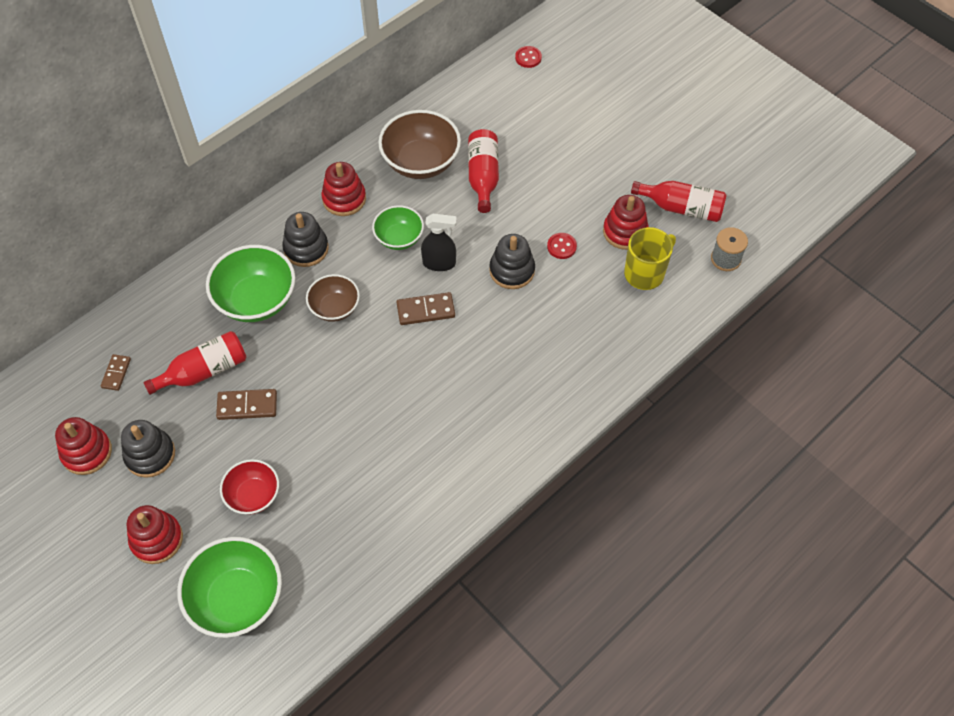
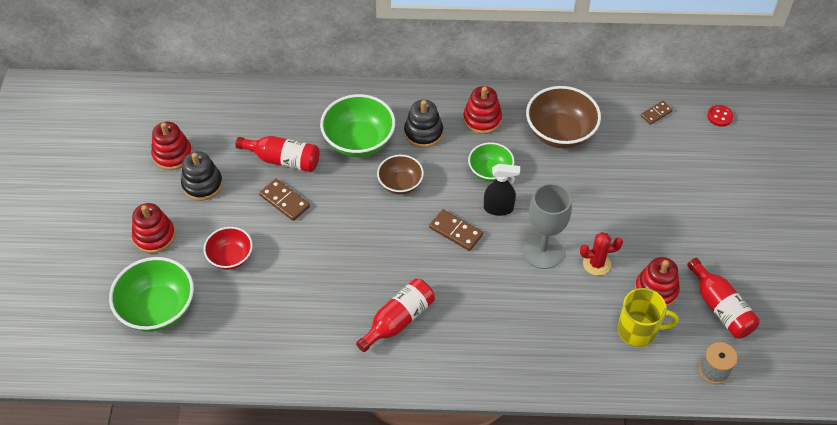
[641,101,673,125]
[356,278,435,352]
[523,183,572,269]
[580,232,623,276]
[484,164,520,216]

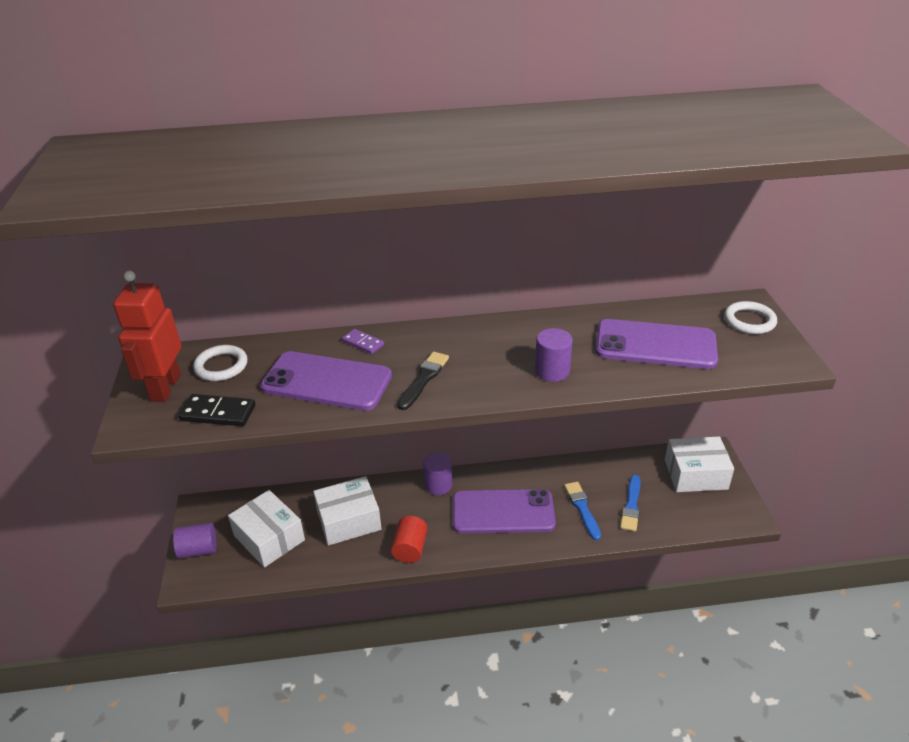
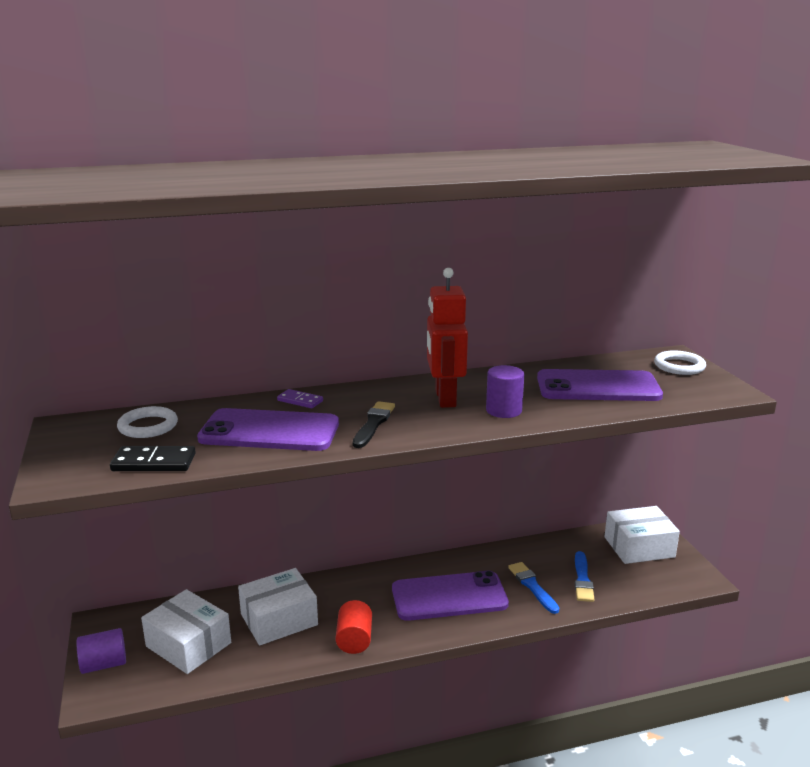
[423,453,452,495] (first image)
[427,268,468,408]

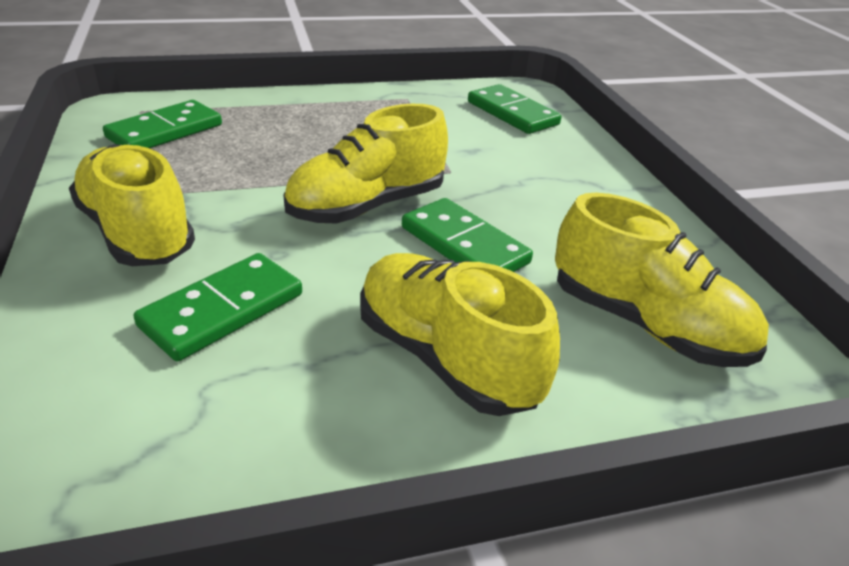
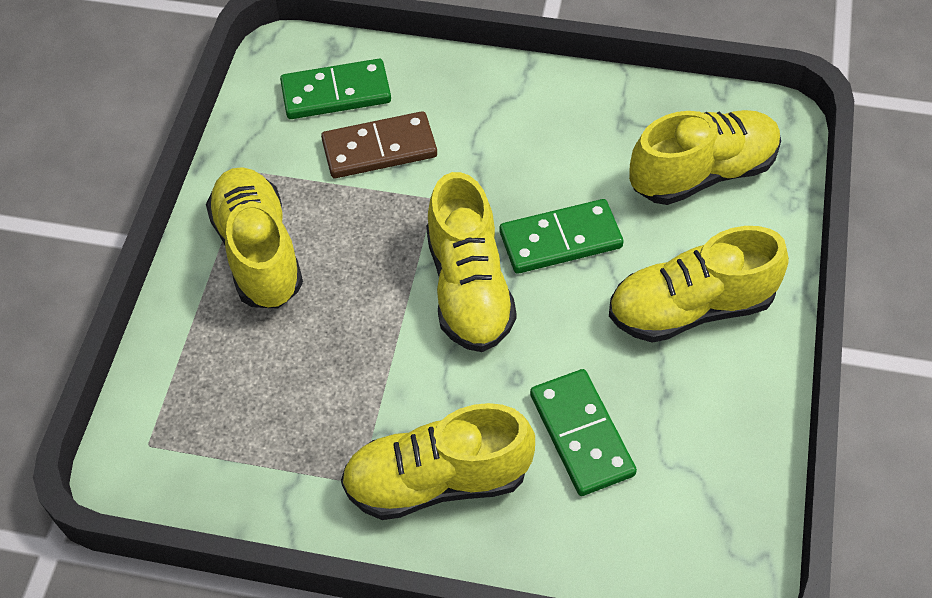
[103,100,222,148] (first image)
[206,167,303,308]
[321,111,437,178]

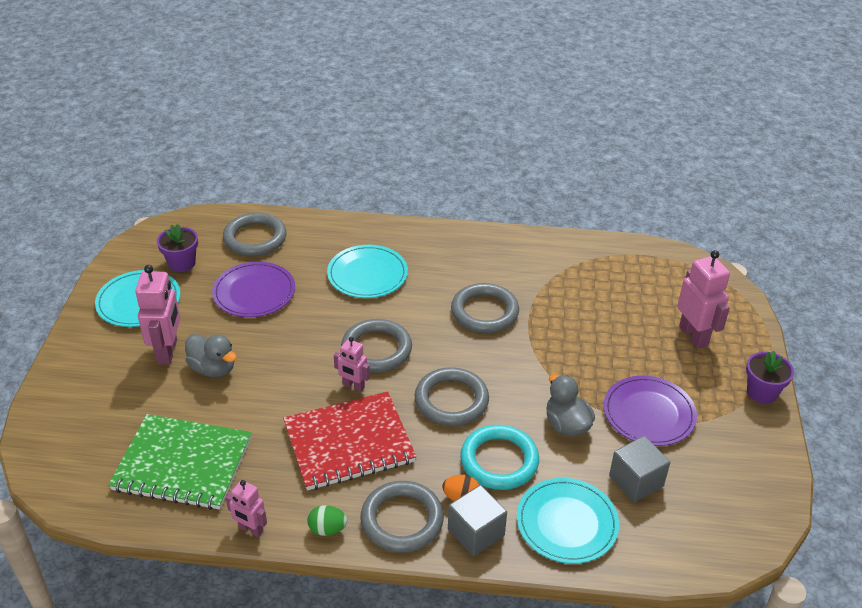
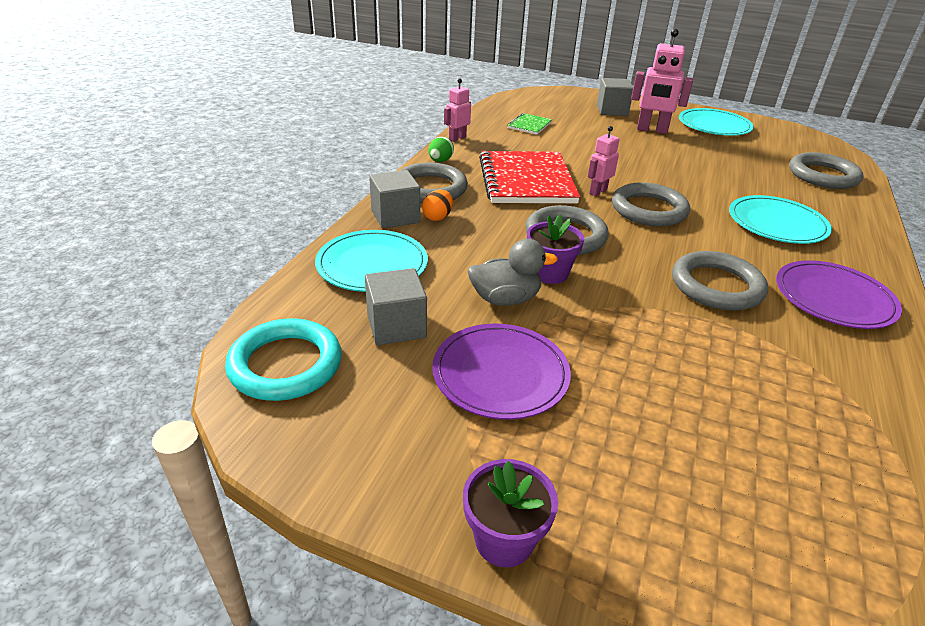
[185,334,237,377] (first image)
[677,250,730,349] (first image)
[597,78,633,116]
[527,214,584,284]
[776,260,902,329]
[225,318,342,401]
[507,113,552,135]

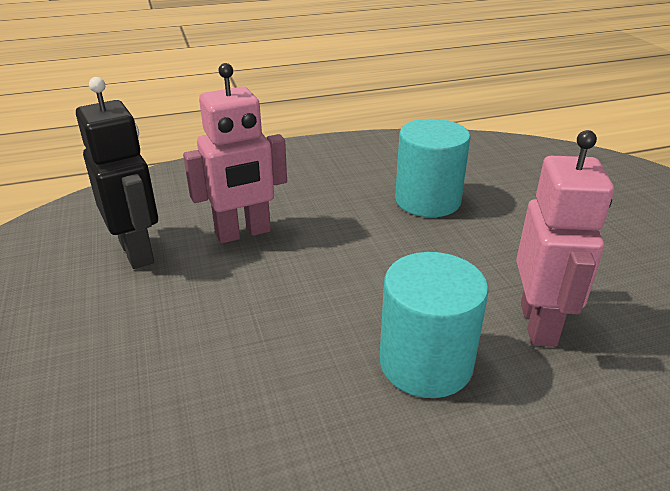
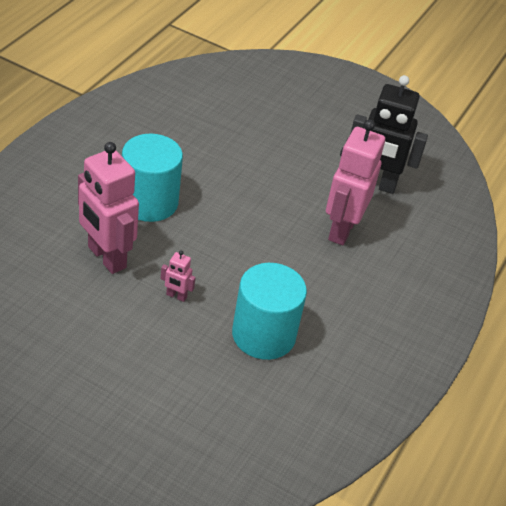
[161,250,196,302]

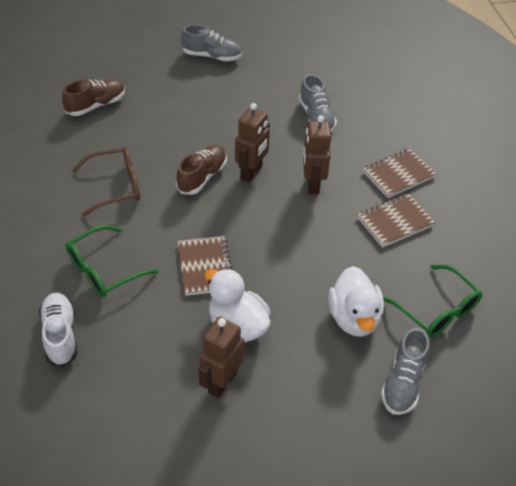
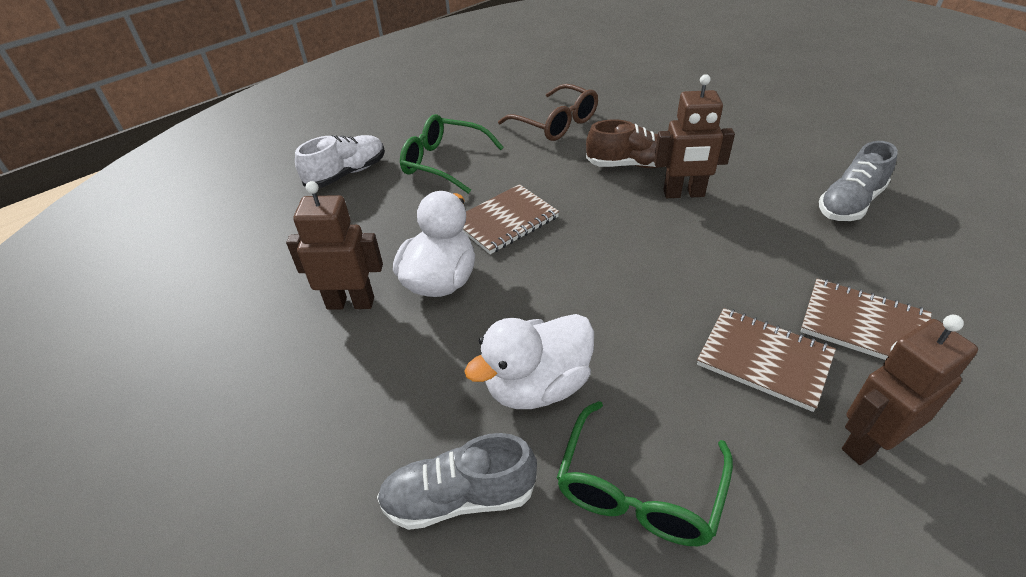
[62,79,125,116] (first image)
[181,25,242,61] (first image)
[842,315,978,465]

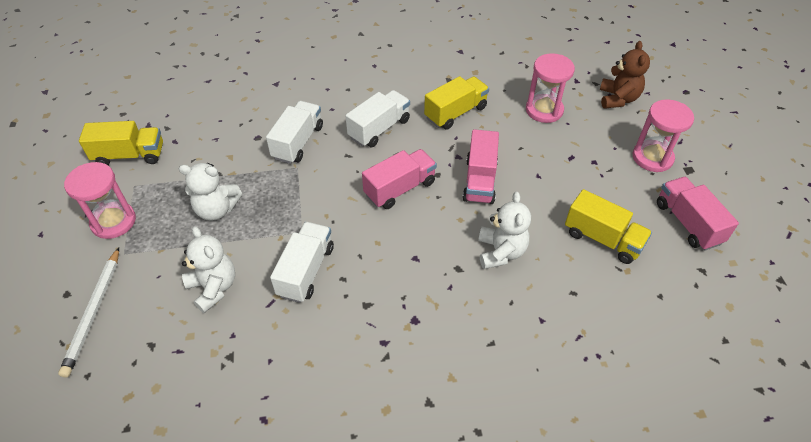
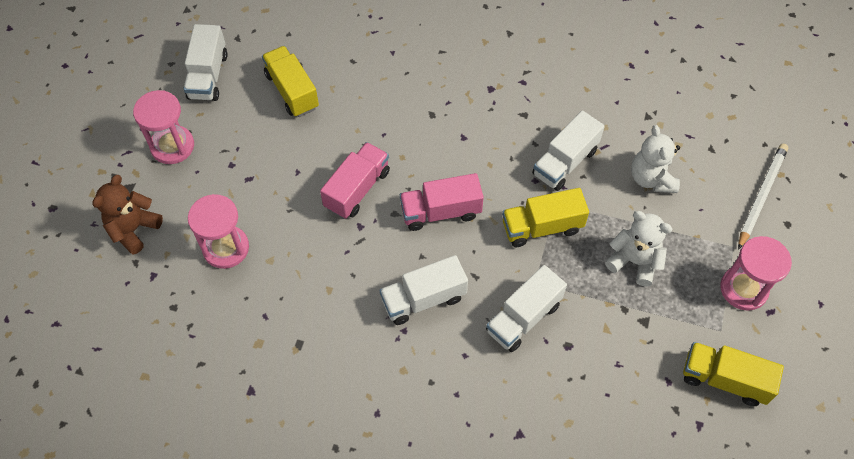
[478,192,531,269] (first image)
[502,188,589,247]
[183,24,228,101]

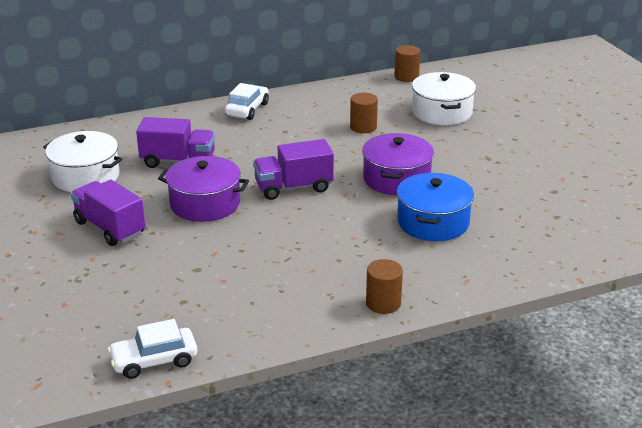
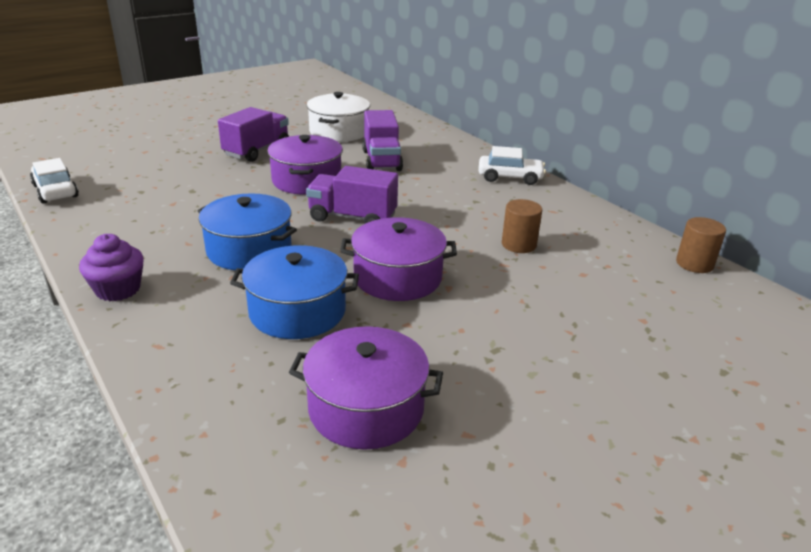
[412,72,476,125] (first image)
[198,193,297,270]
[289,326,443,450]
[79,234,144,301]
[306,166,398,224]

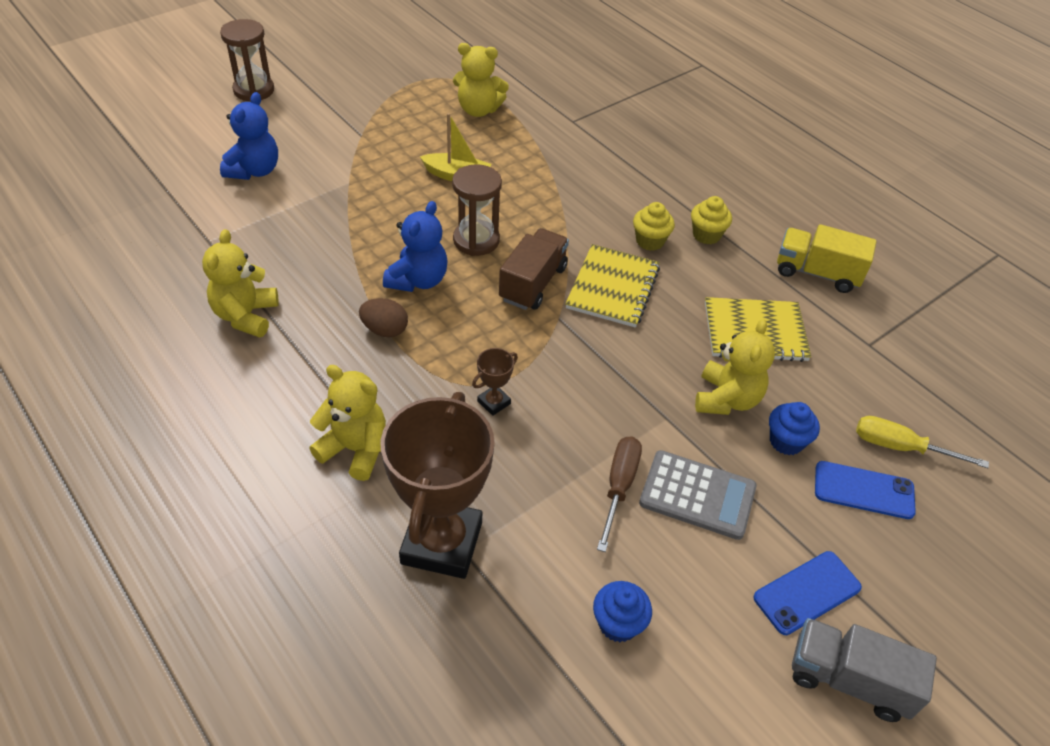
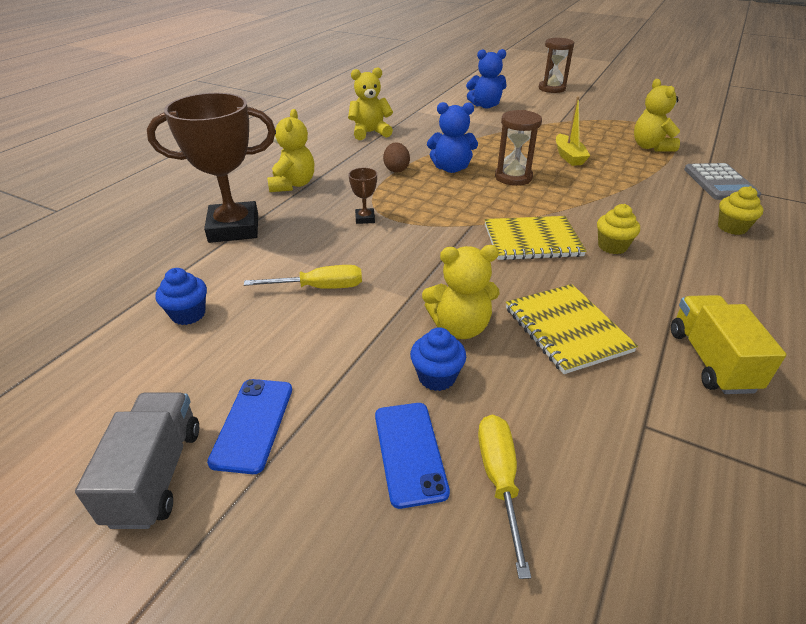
[499,228,569,310] (first image)
[684,163,761,200]
[718,186,763,235]
[244,265,362,289]
[348,168,377,224]
[207,379,292,474]

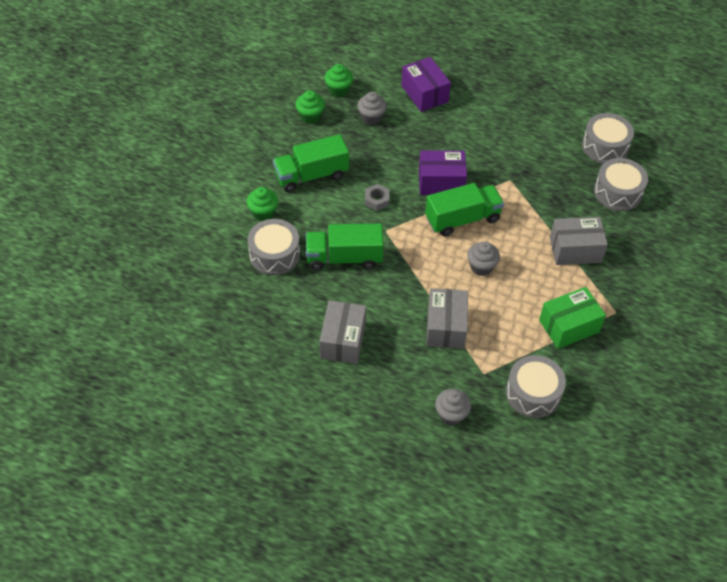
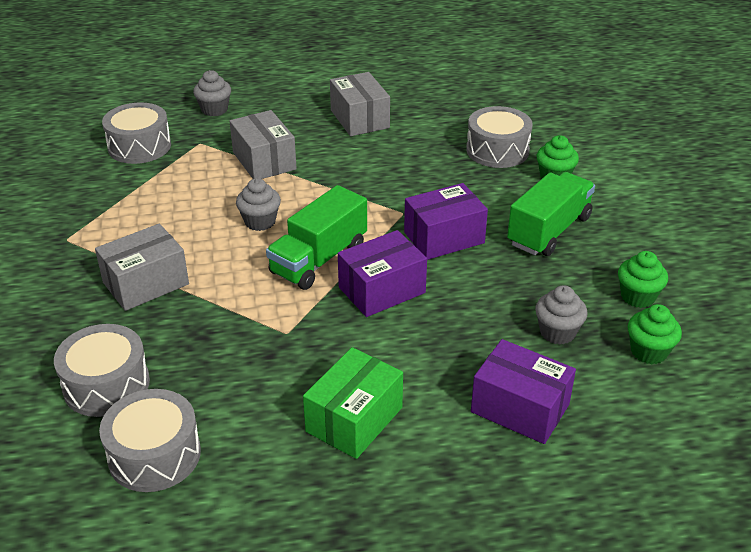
[306,223,383,271] (first image)
[303,347,403,459]
[404,183,488,260]

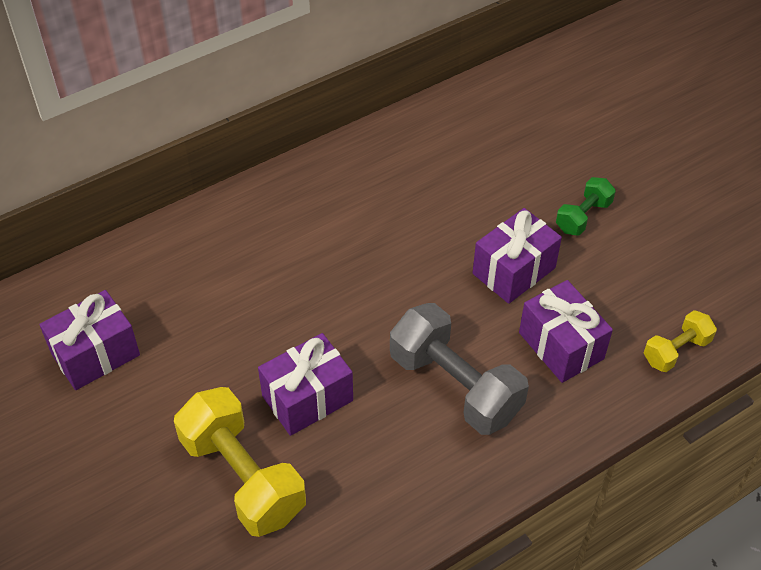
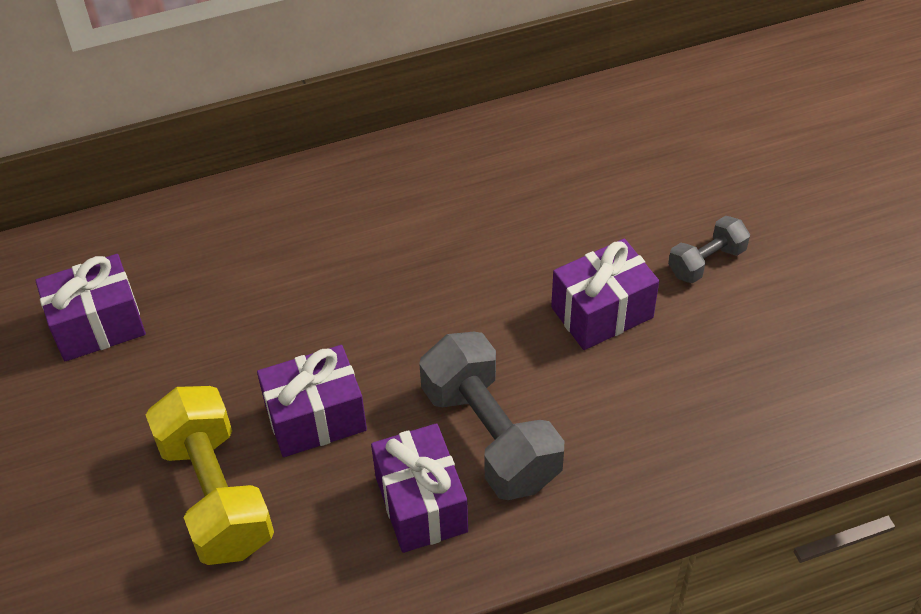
[644,310,717,372] (first image)
[371,423,468,553]
[668,216,750,283]

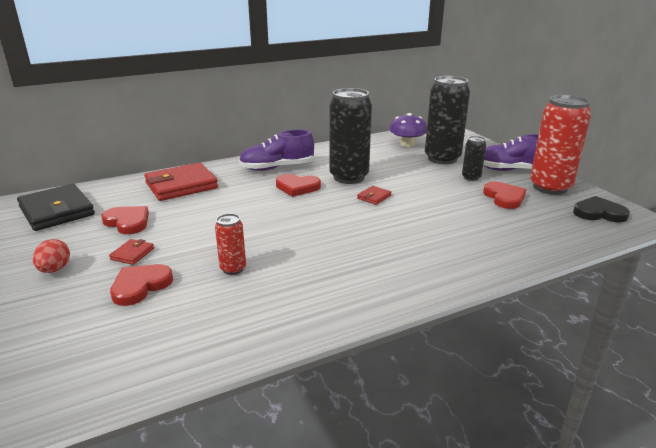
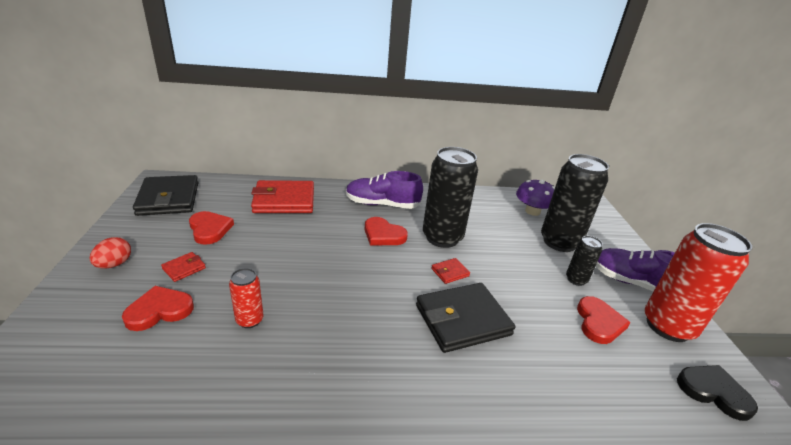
[416,283,515,353]

